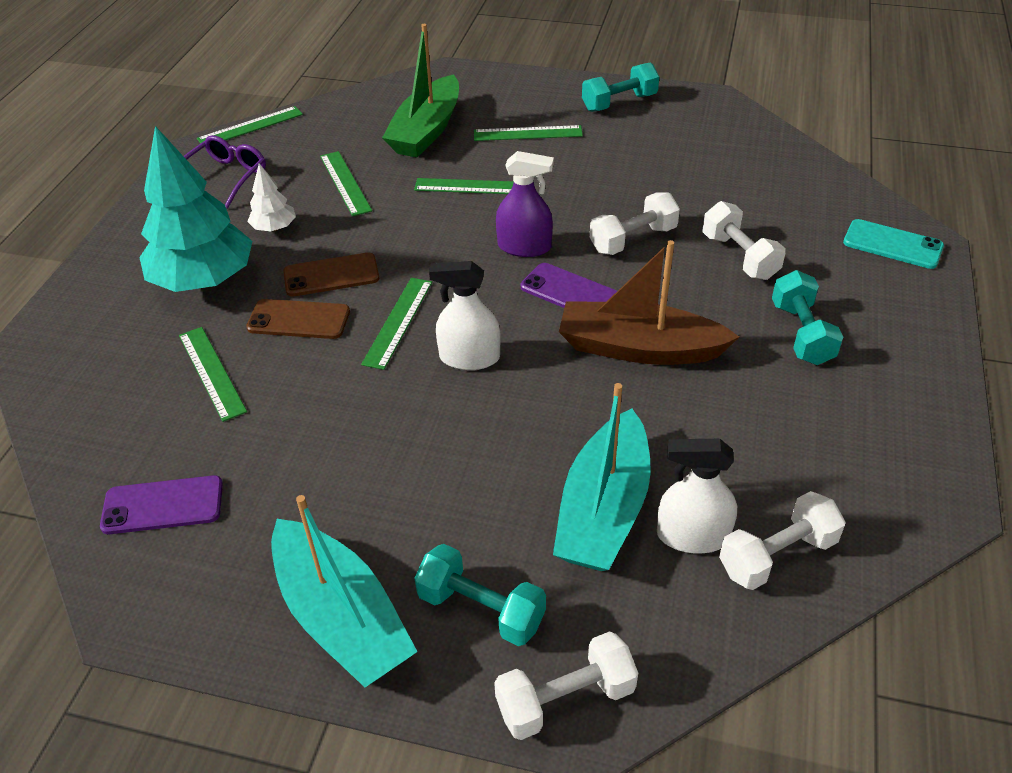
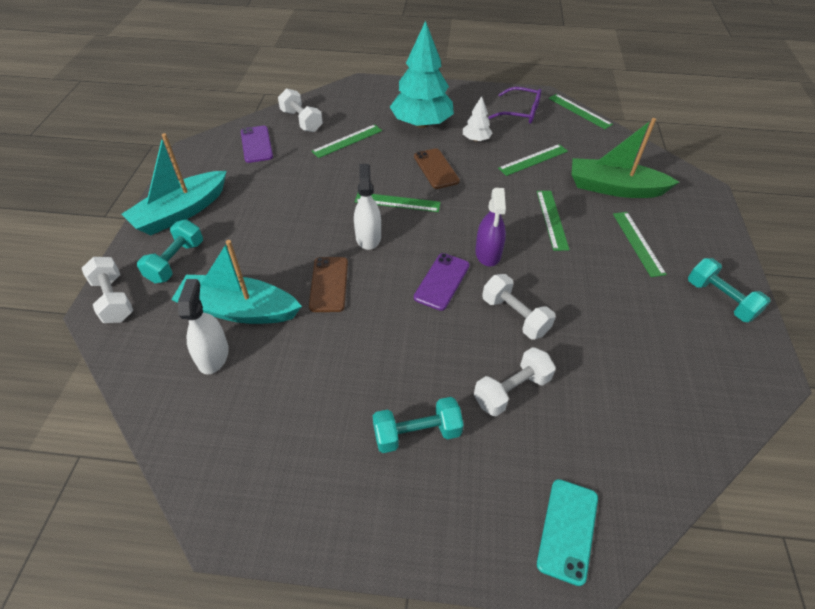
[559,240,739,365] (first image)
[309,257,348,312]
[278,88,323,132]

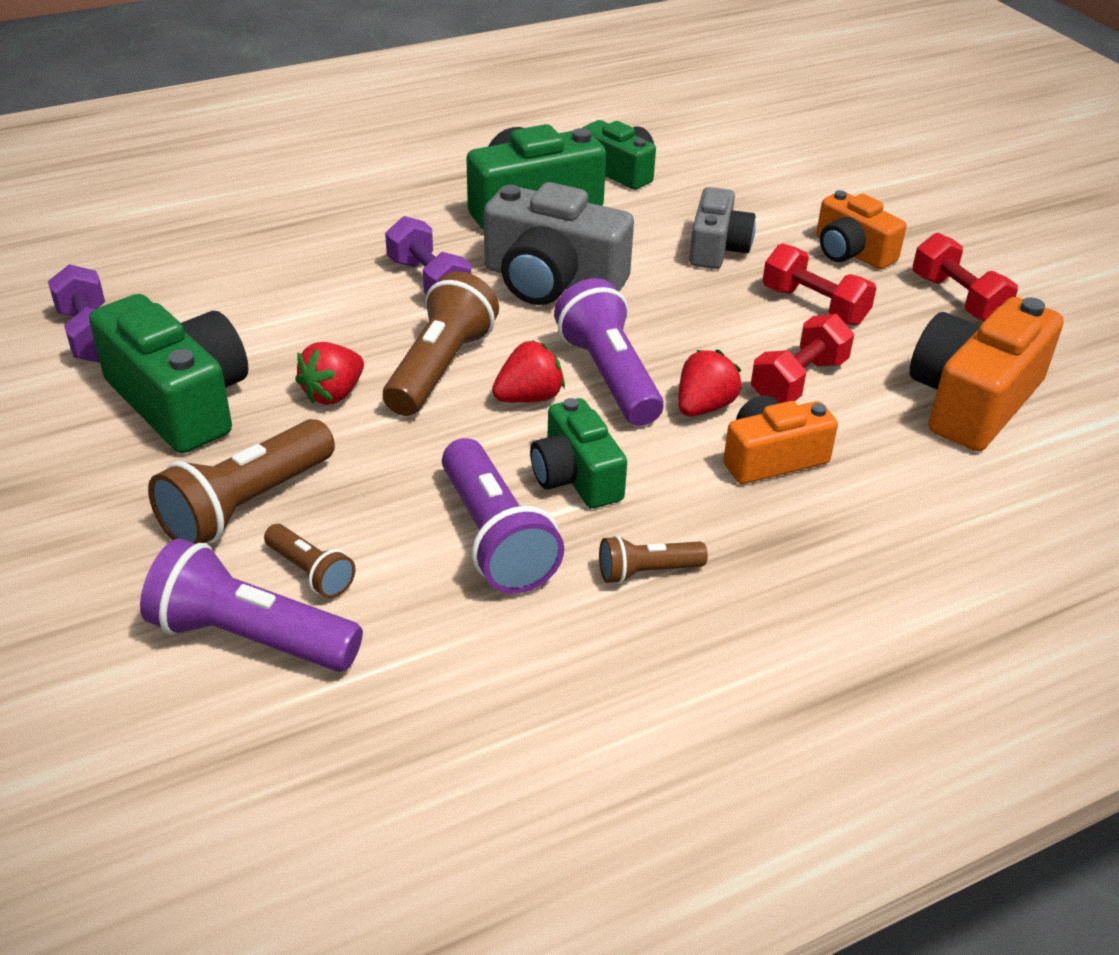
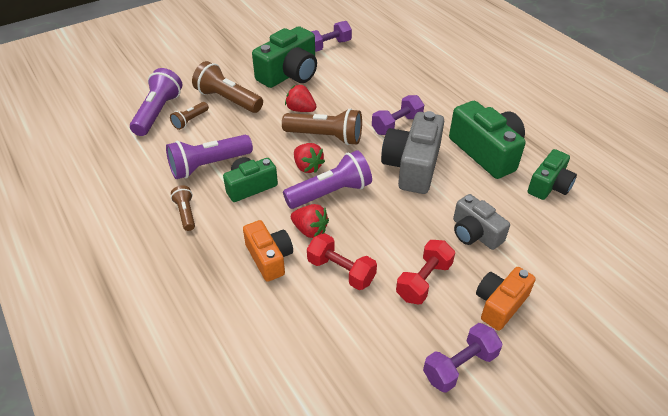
[910,297,1064,451] (first image)
[423,323,503,393]
[453,194,510,250]

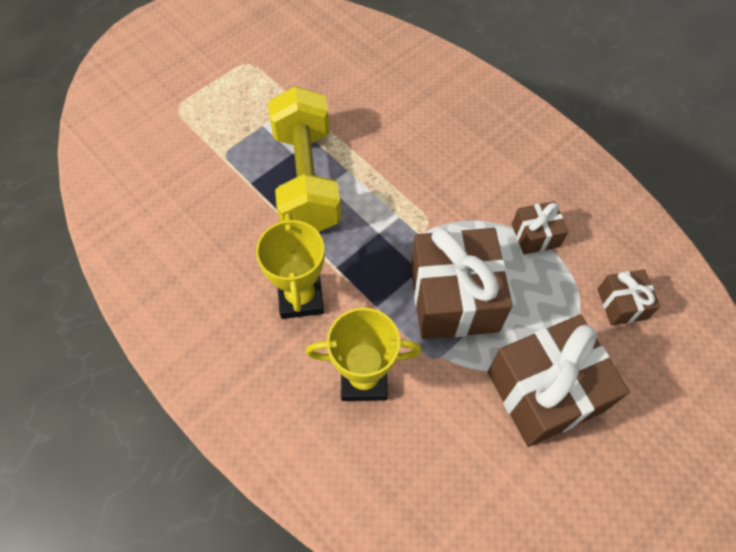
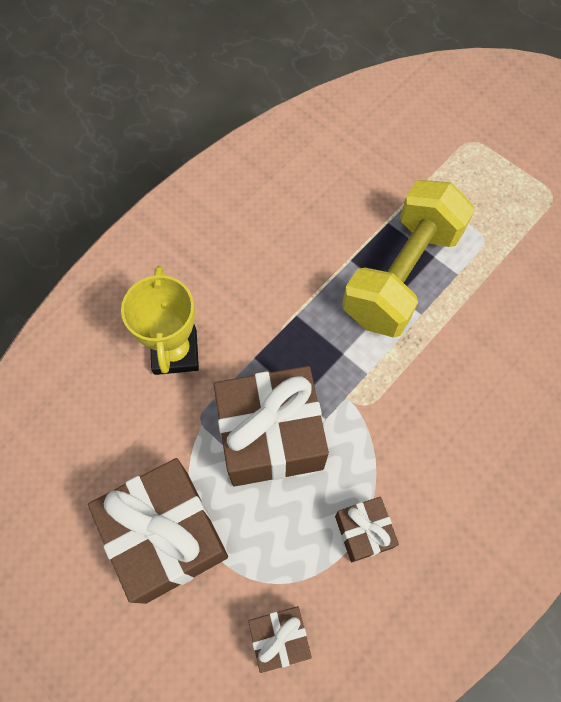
[256,213,325,319] (first image)
[342,180,475,337]

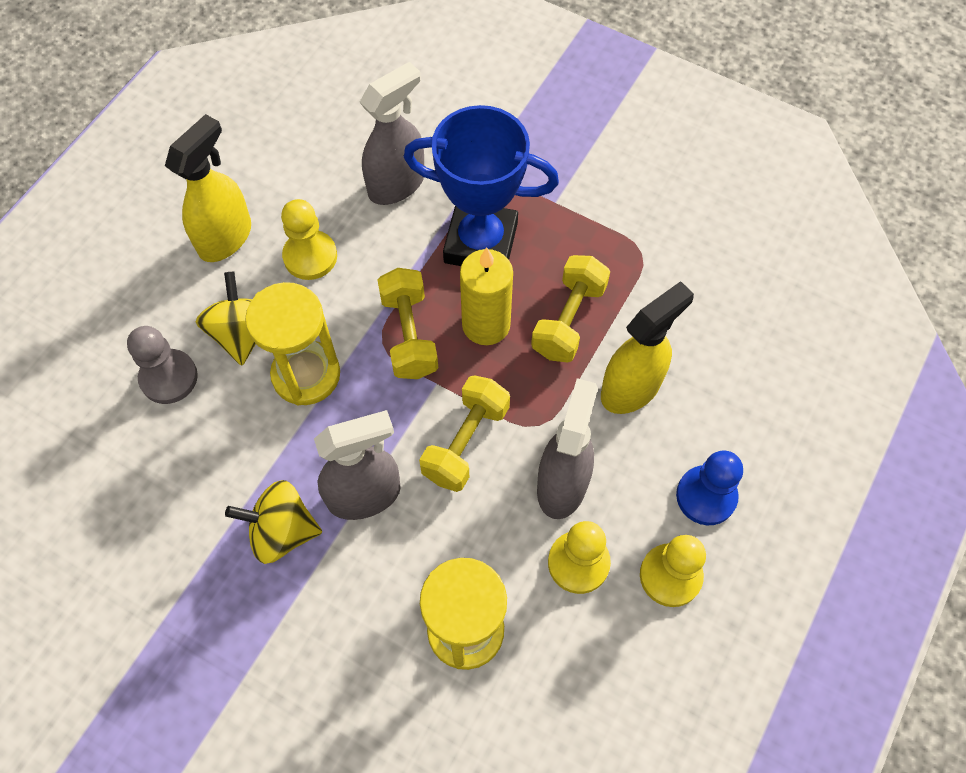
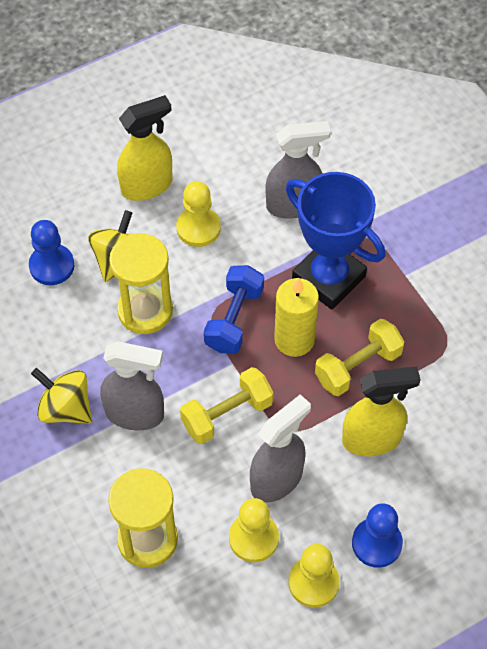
[29,220,75,285]
[204,265,264,353]

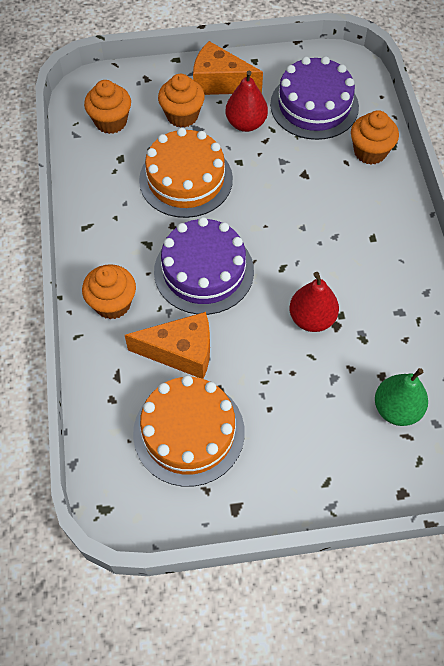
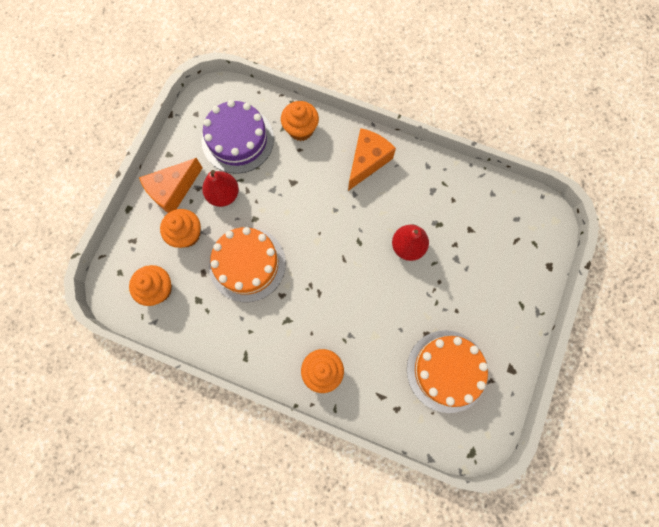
[154,217,254,315] (first image)
[375,368,428,426] (first image)
[348,128,396,191]

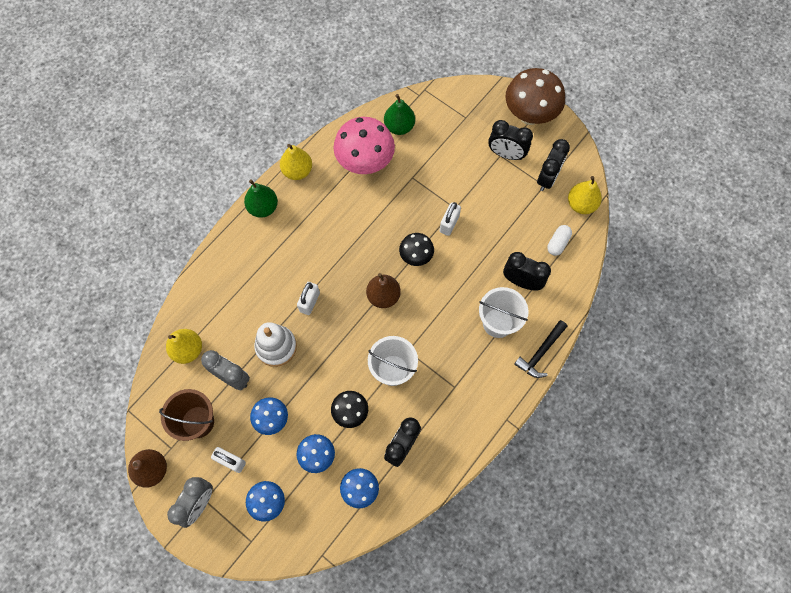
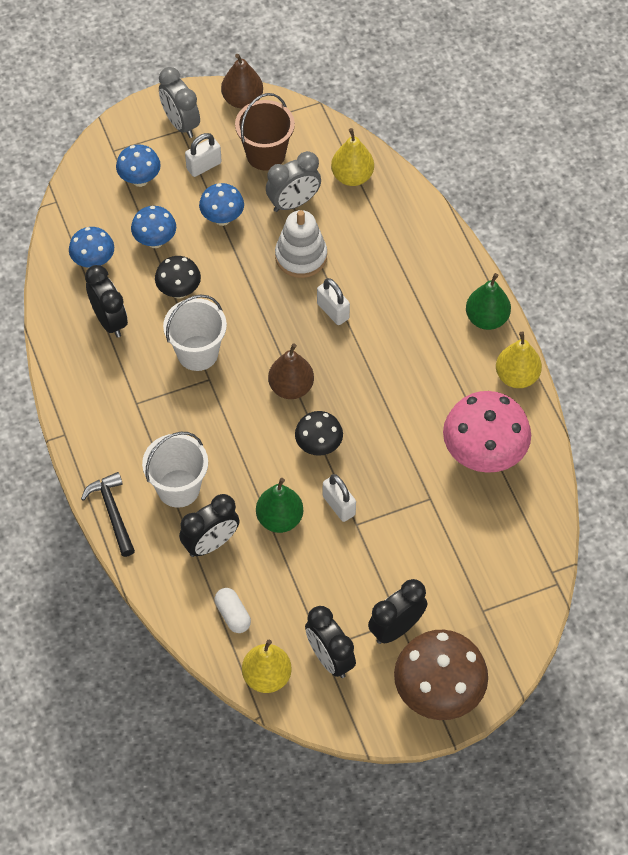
[256,478,303,533]

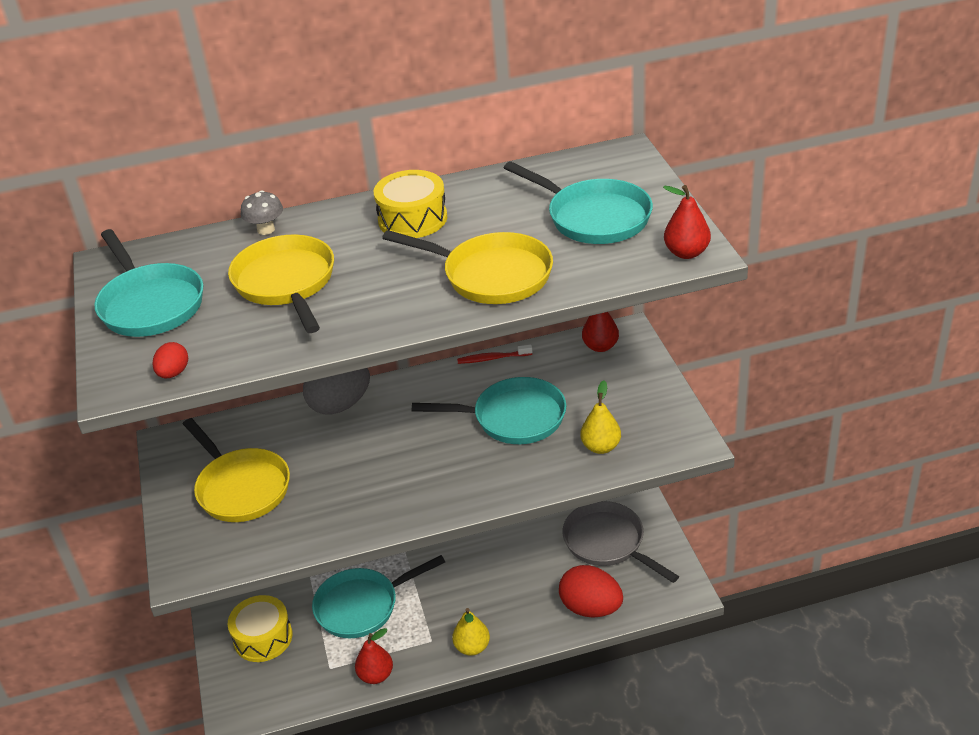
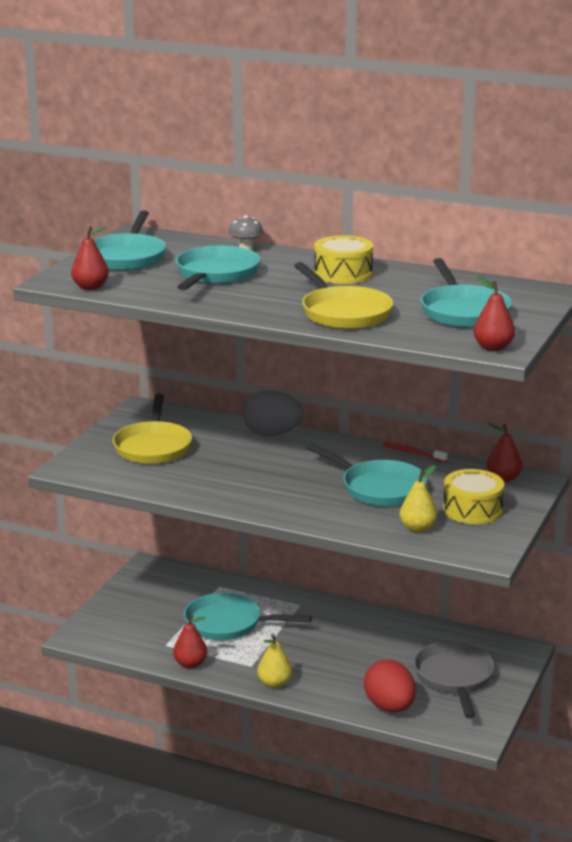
[443,469,504,524]
[71,226,109,290]
[176,246,260,290]

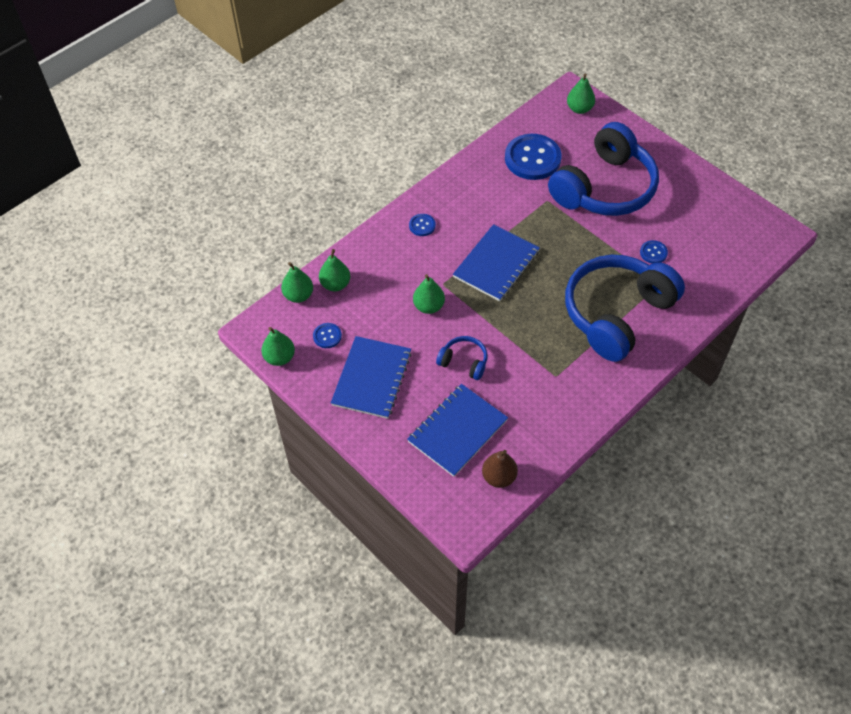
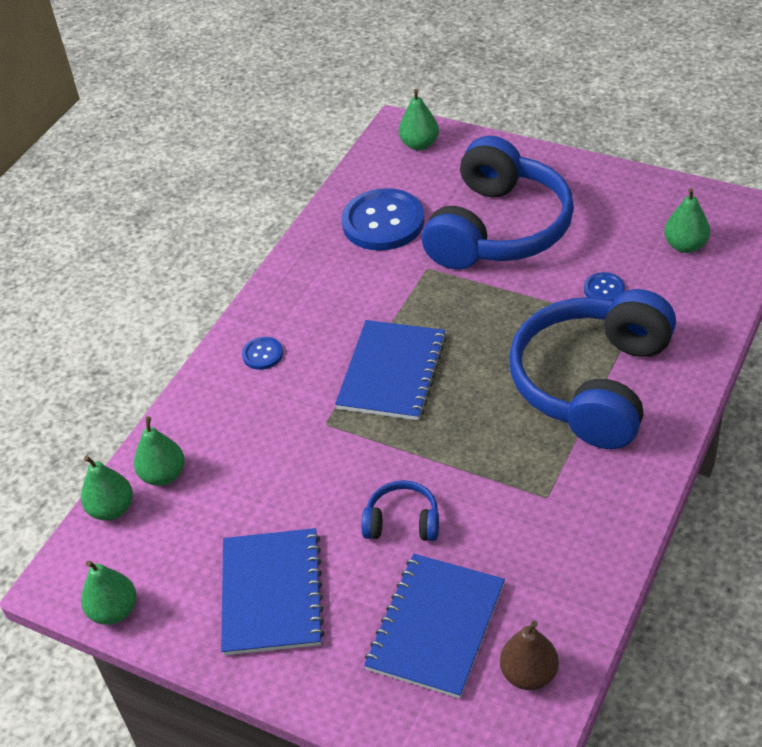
[313,323,342,348] (first image)
[664,188,710,253]

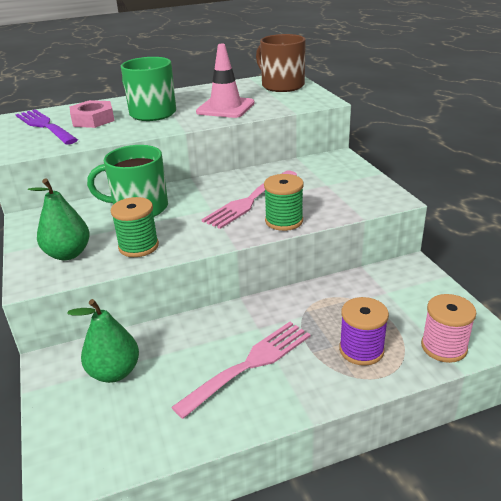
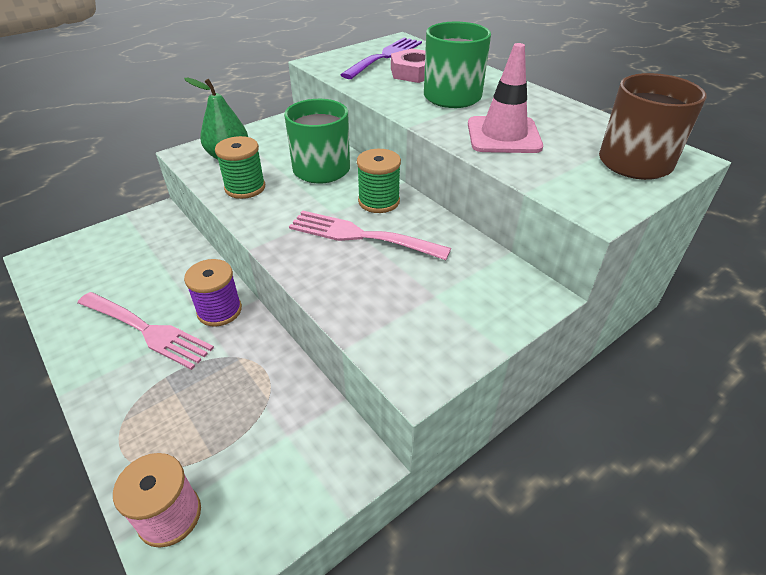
[67,299,139,383] (first image)
[357,149,401,213]
[184,259,242,327]

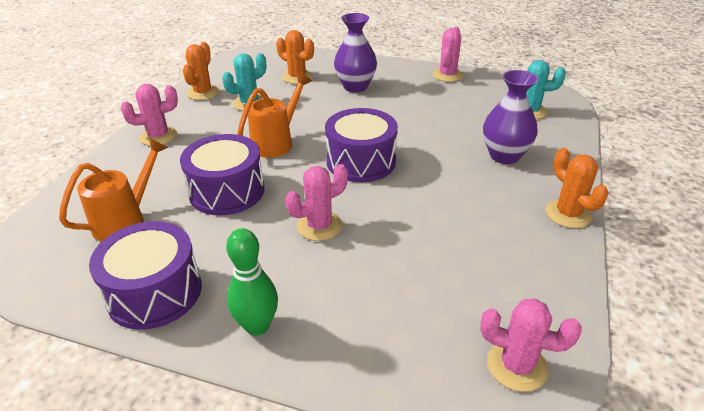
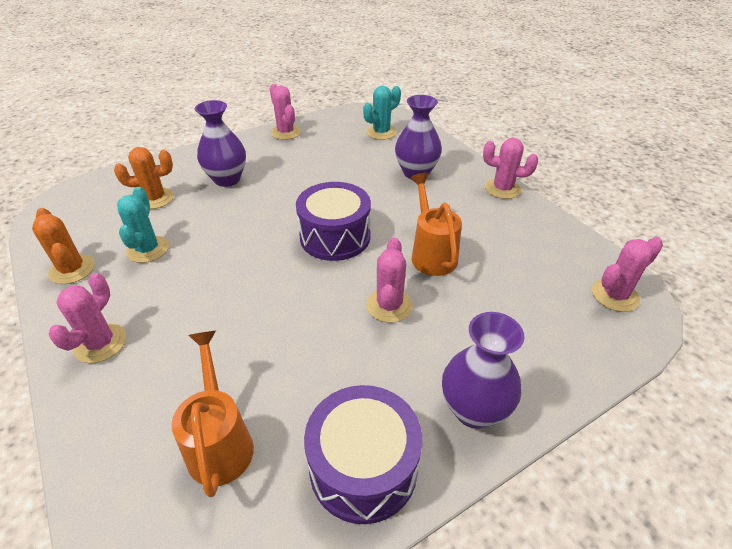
[180,134,264,215] (first image)
[410,173,462,276]
[442,312,524,429]
[483,138,538,199]

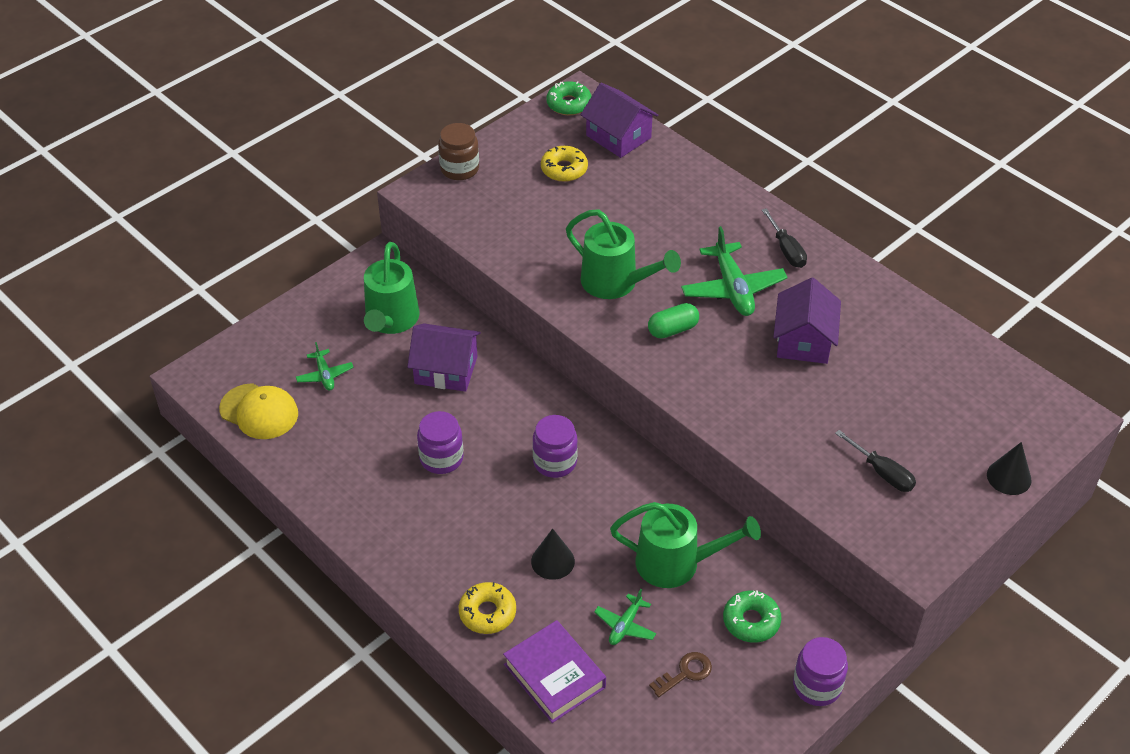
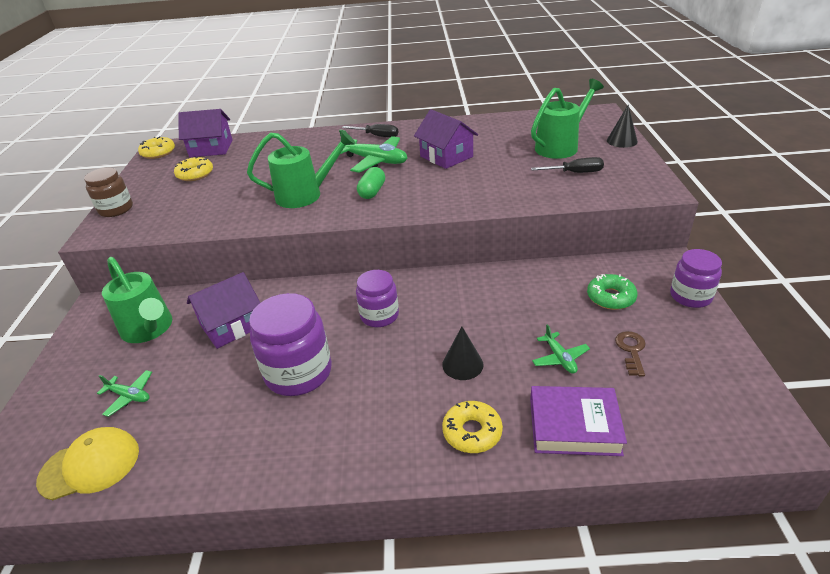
[531,79,604,159]
[138,136,175,159]
[249,293,332,396]

